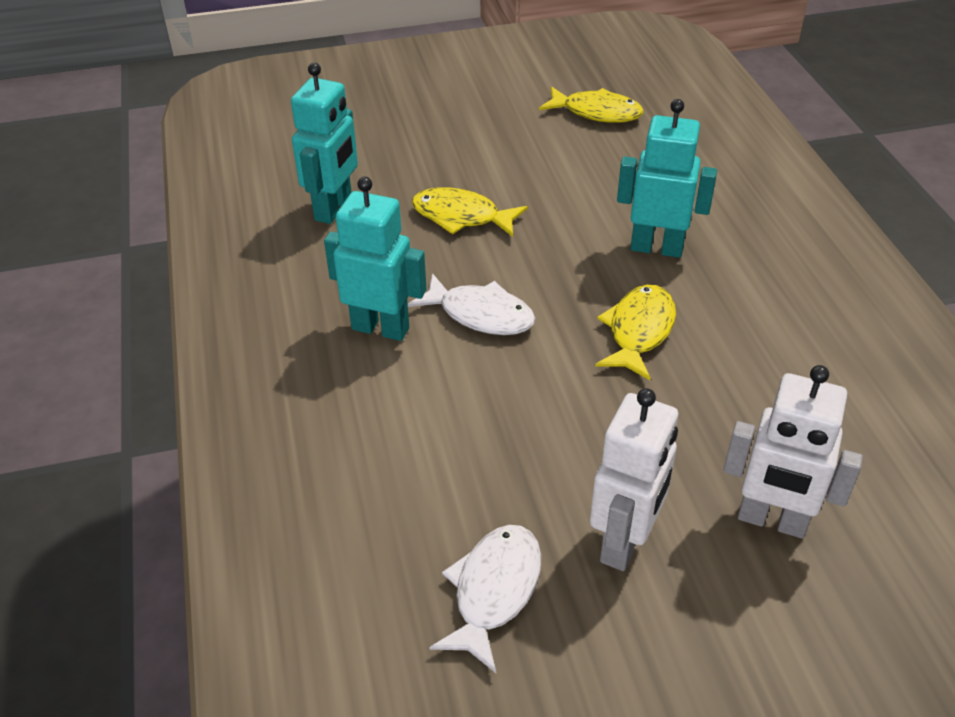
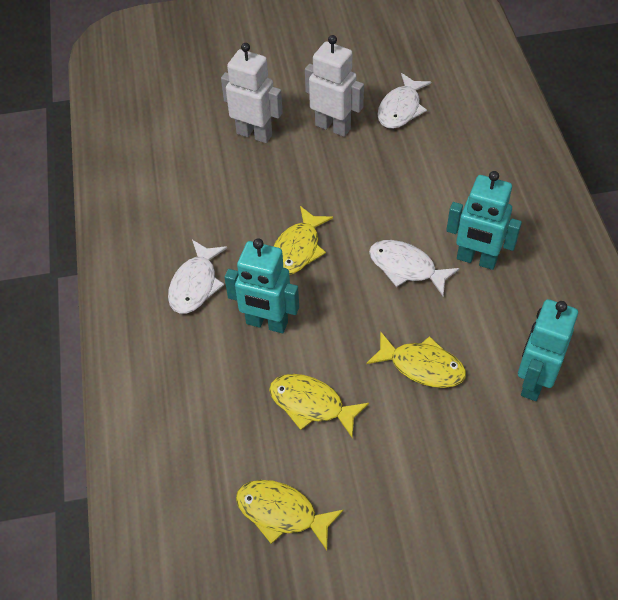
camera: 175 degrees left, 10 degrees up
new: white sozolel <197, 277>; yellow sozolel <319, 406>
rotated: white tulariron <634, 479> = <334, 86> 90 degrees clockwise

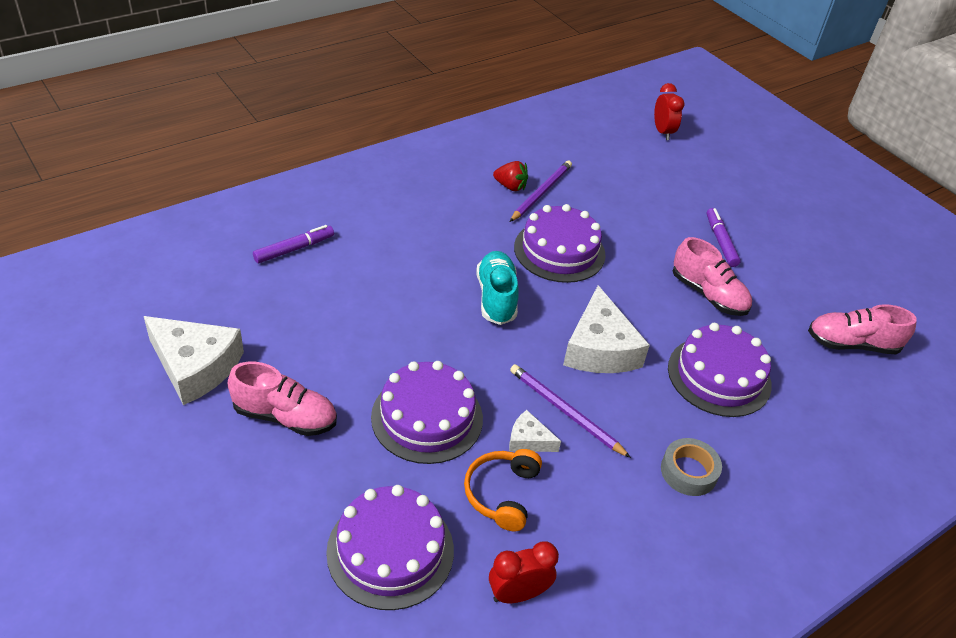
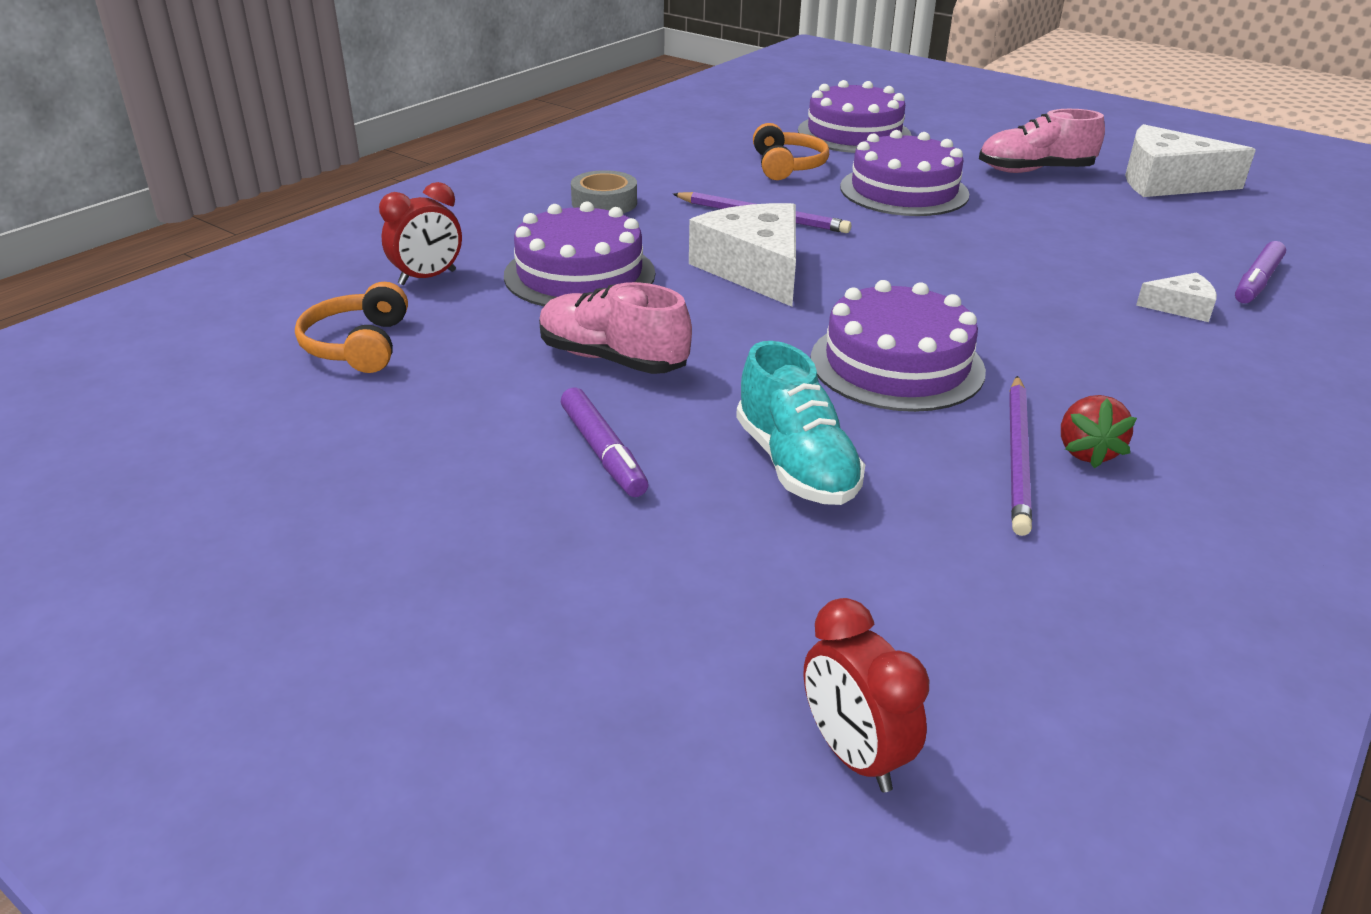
camera: 165 degrees right, 10 degrees down
shifted: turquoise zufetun <498, 288> to <800, 423>; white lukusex <535, 431> to <1176, 297>; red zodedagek <524, 572> to <420, 233>
swapped: pink zufetun <862, 329> to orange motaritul <351, 327>
rotated: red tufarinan <510, 176> = <1099, 432> 90 degrees counterclockwise

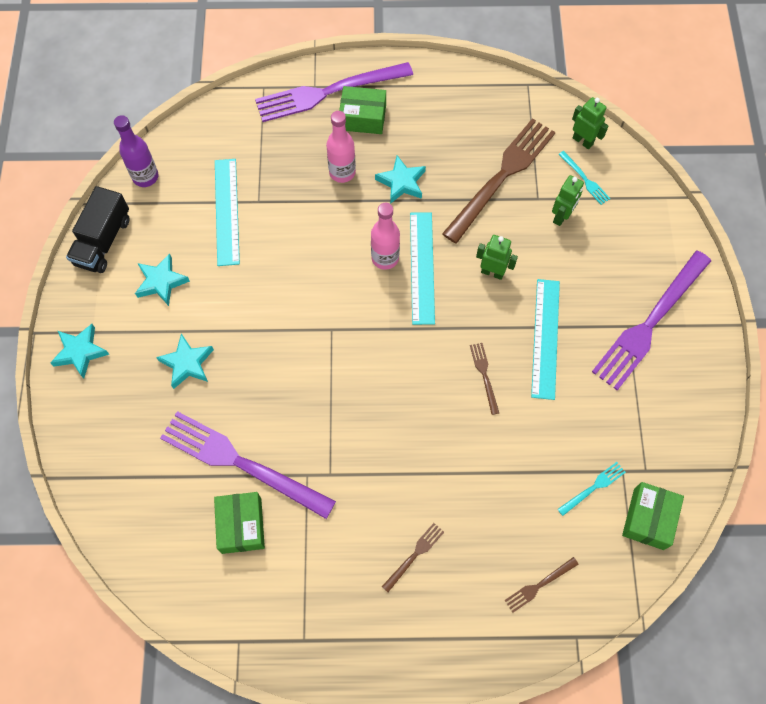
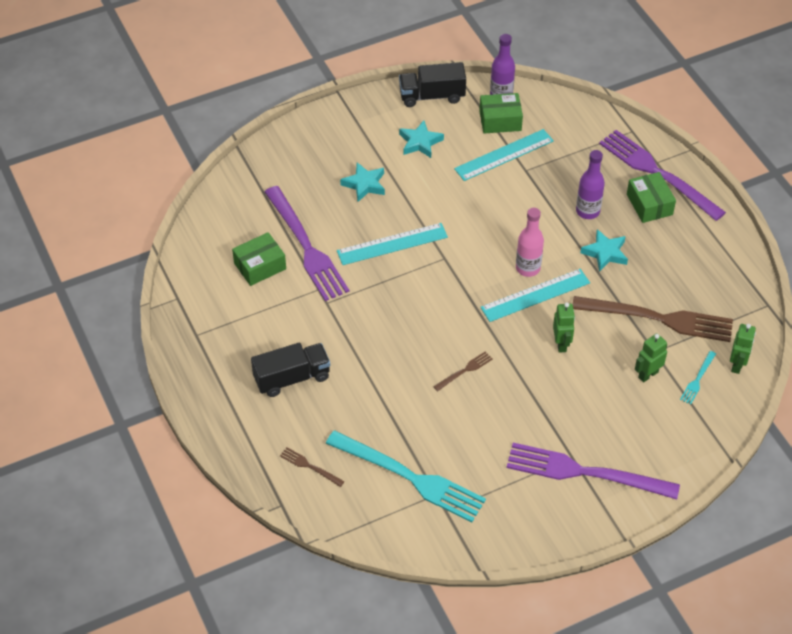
camera: 65 degrees right, 15 degrees down
gone: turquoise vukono <80, 351>
shifted: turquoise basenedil <545, 339> to <392, 244>; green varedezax <653, 516> to <501, 113>
swapped: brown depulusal <413, 557> to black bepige <291, 370>
repainted: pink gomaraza <341, 147> to purple gomaraza <590, 184>
rotated: green tulariron <568, 200> = <651, 357> 135 degrees clockwise; purple depulusal <248, 465> = <306, 243> 150 degrees clockwise
scaled: turquoise depulusal <591, 489> = <406, 476> x2.38

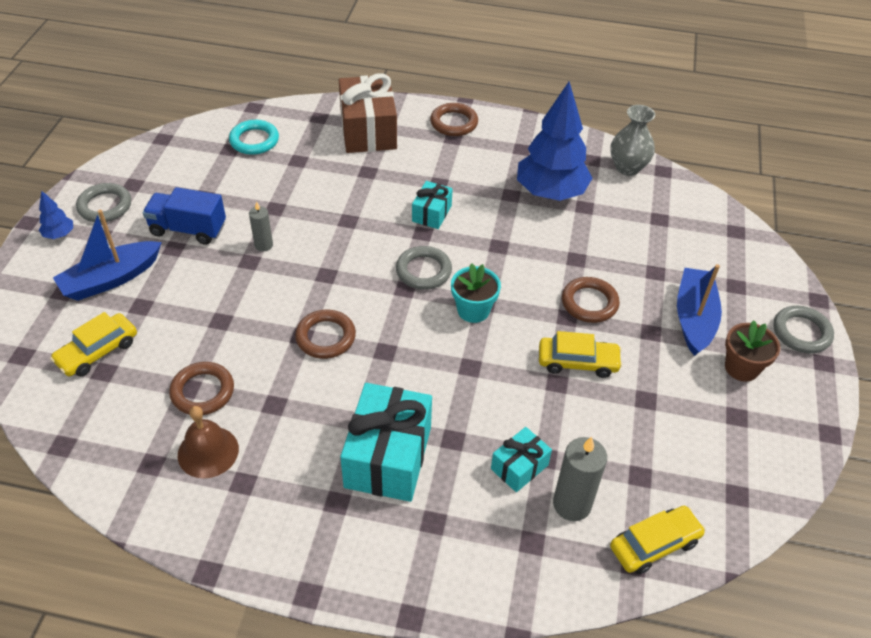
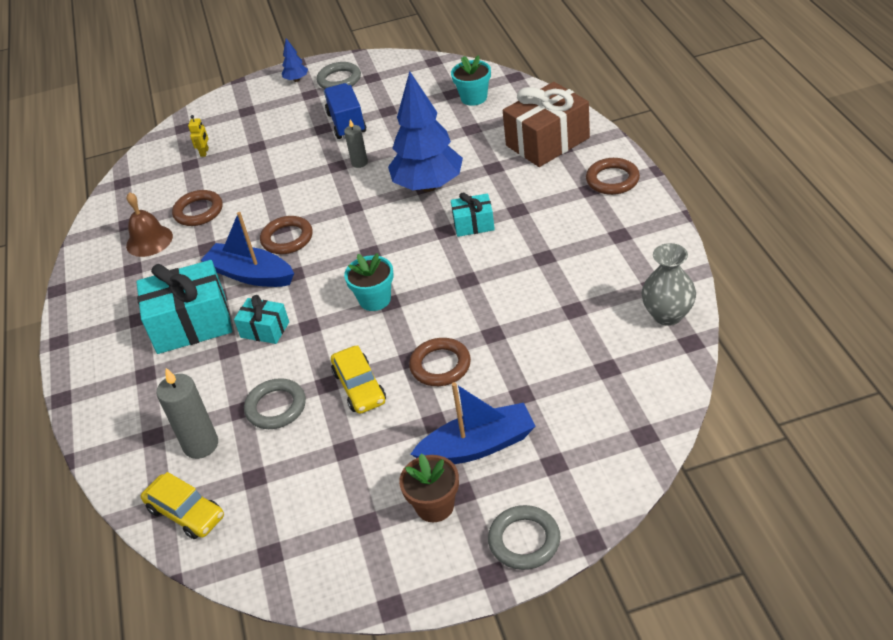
camera: 70 degrees right, 5 degrees down
shifted: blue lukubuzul <555, 141> to <425, 131>; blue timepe <107, 255> to <247, 249>; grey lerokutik <424, 268> to <275, 403>; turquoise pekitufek <521, 459> to <261, 319>
swapped: turquoise lerokutik <254, 137> to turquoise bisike <471, 80>; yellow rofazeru <93, 344> to yellow tulariron <198, 136>

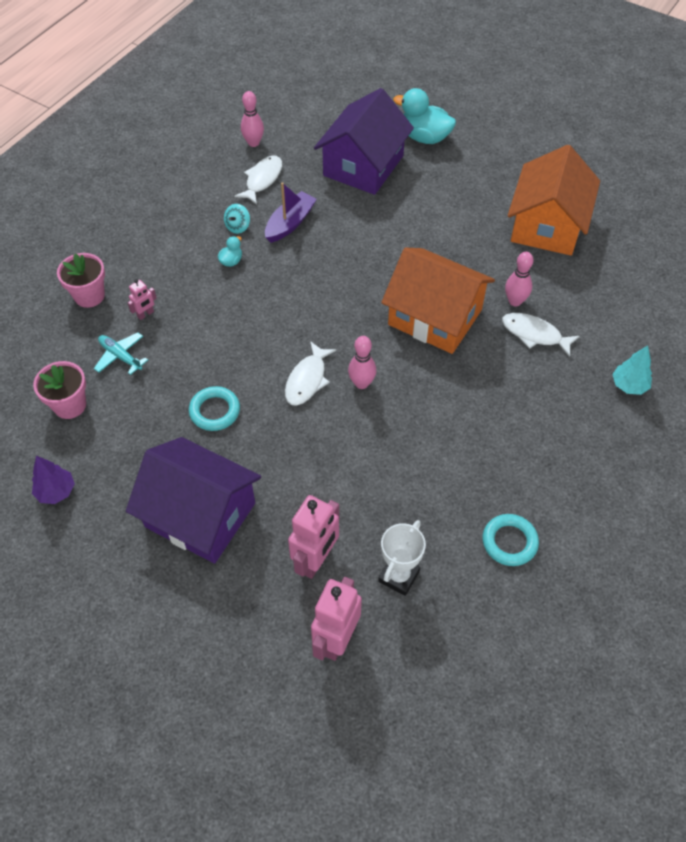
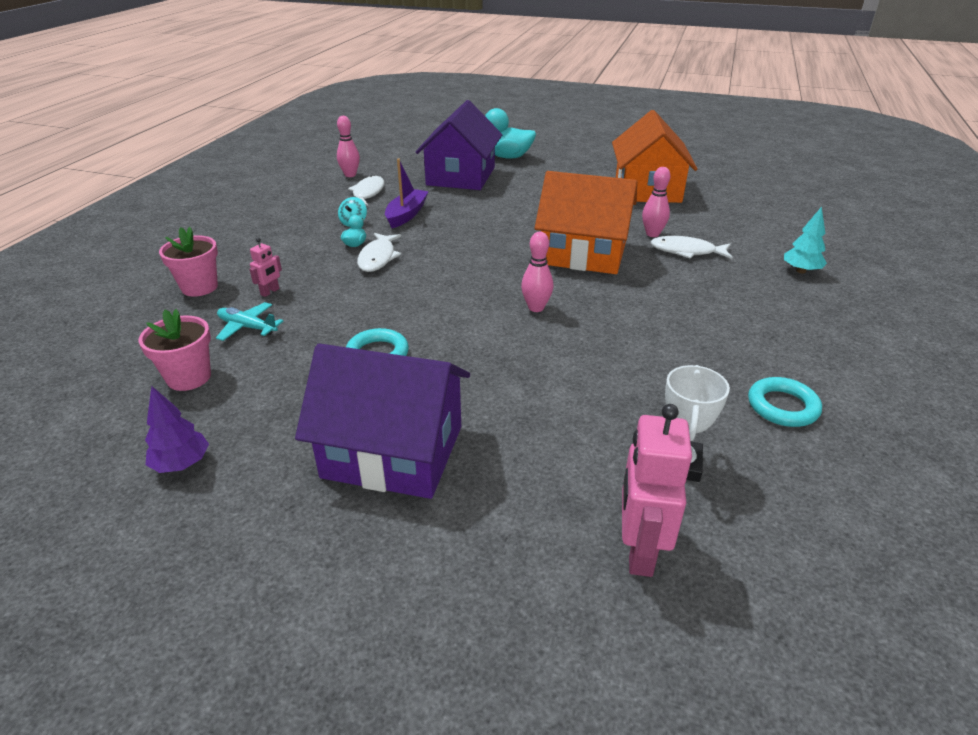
camera: 15 degrees left, 20 degrees down
gone: pink tulariron <313, 537>
shifted: white sozolel <310, 373> to <379, 252>

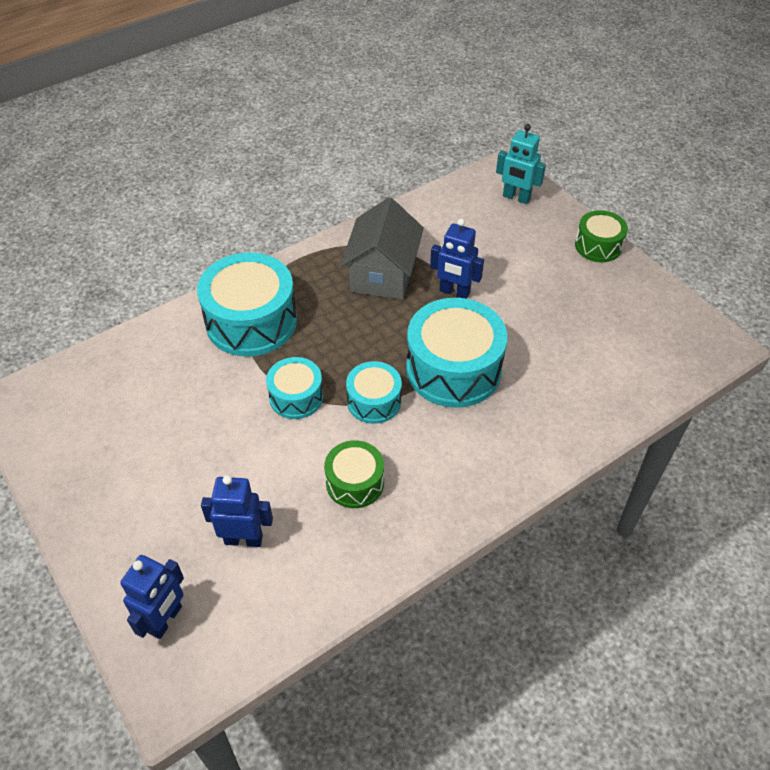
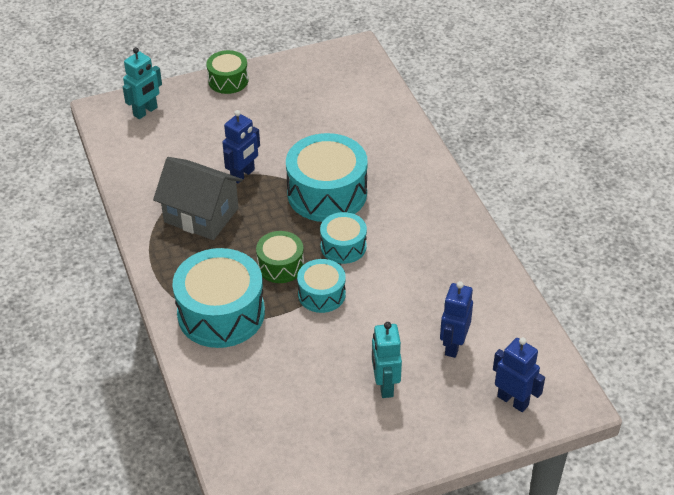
camera: 75 degrees left, 5 degrees down
new: turquoise tulariron <387, 360>
shifted: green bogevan <354, 474> to <280, 257>

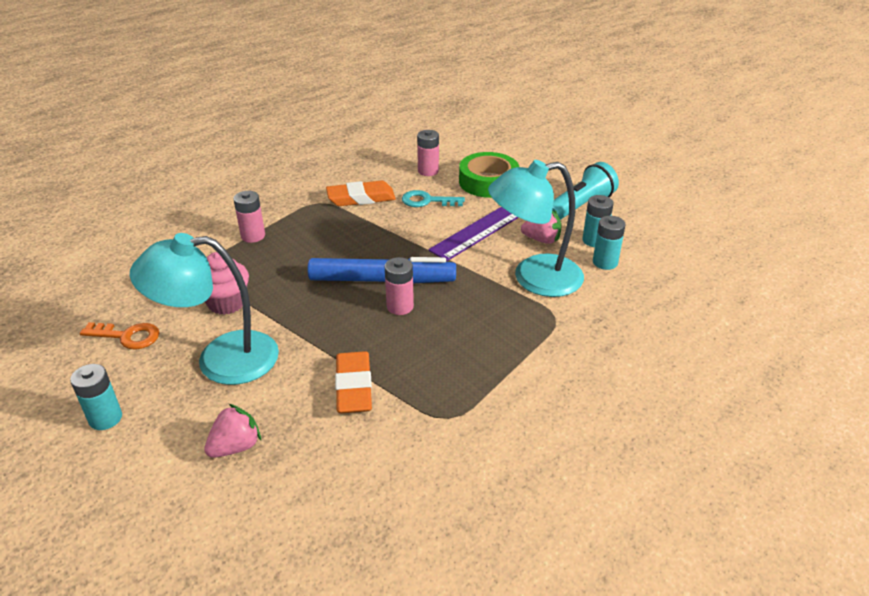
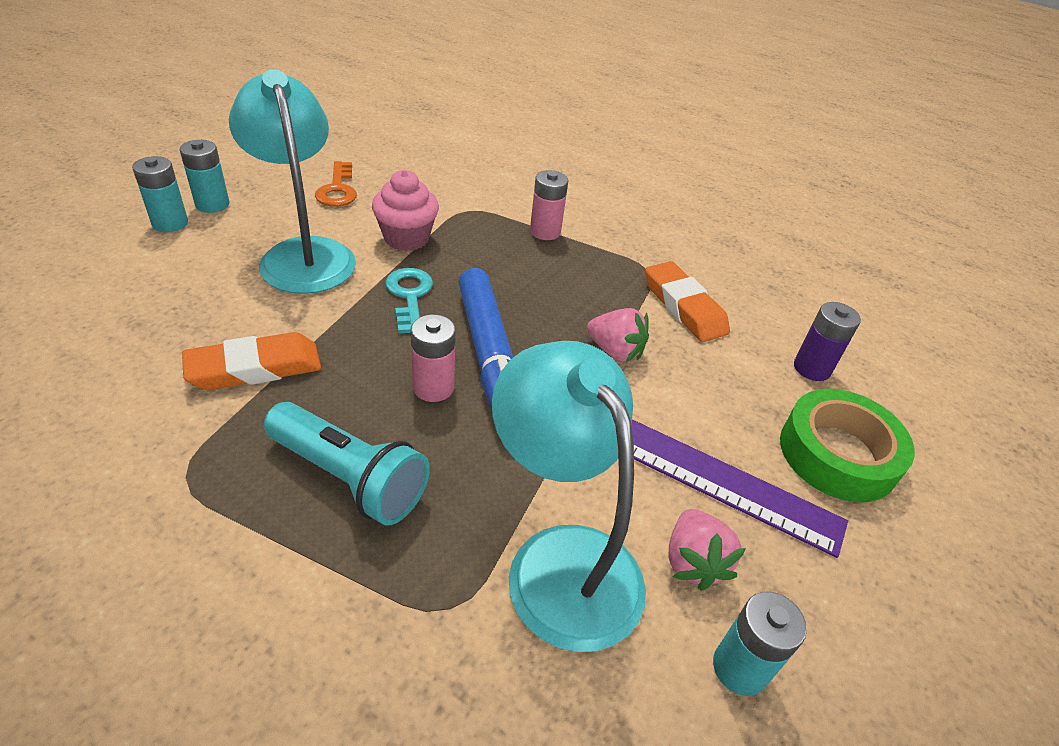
camera: 70 degrees right, 5 degrees up
shifted: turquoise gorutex <585, 191> to <347, 464>; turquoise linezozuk <433, 198> to <409, 301>; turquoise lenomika <609, 243> to <160, 194>; pink tufarinan <232, 431> to <618, 335>
repainted: pink lenomika <428, 153> to purple lenomika <827, 341>

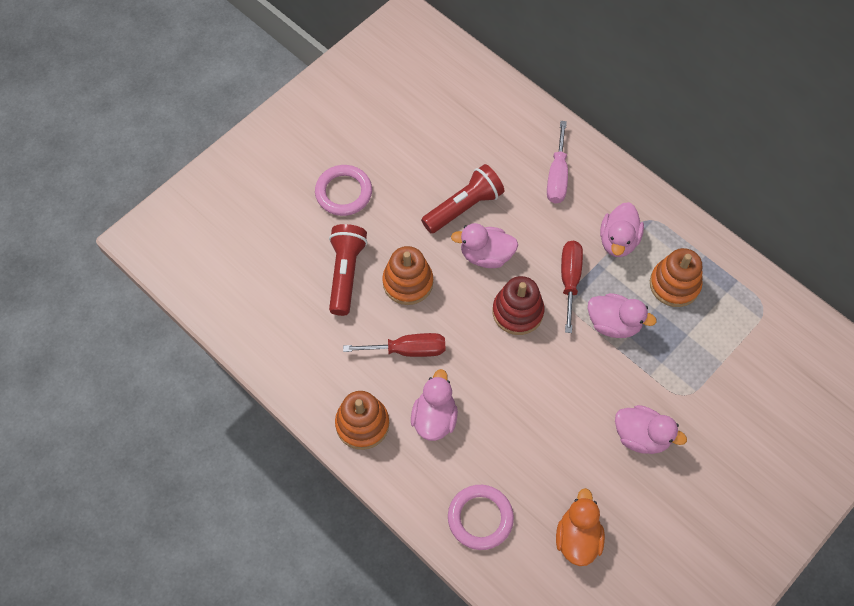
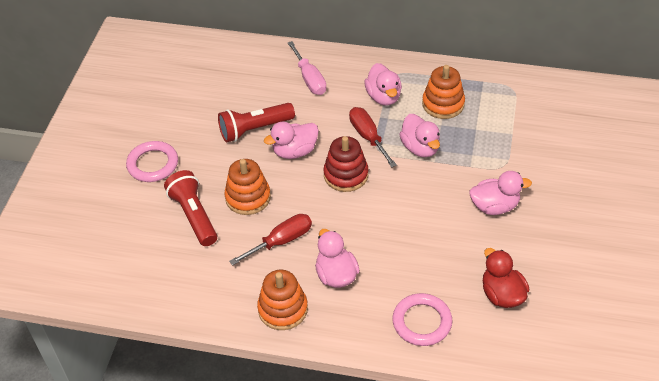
camera: 30 degrees left, 15 degrees down
repainted: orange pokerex <580, 527> to red pokerex <506, 278>
rotated: red gorutex <463, 199> = <256, 123> 135 degrees counterclockwise; pink pokerex <622, 315> = <419, 135> 75 degrees clockwise

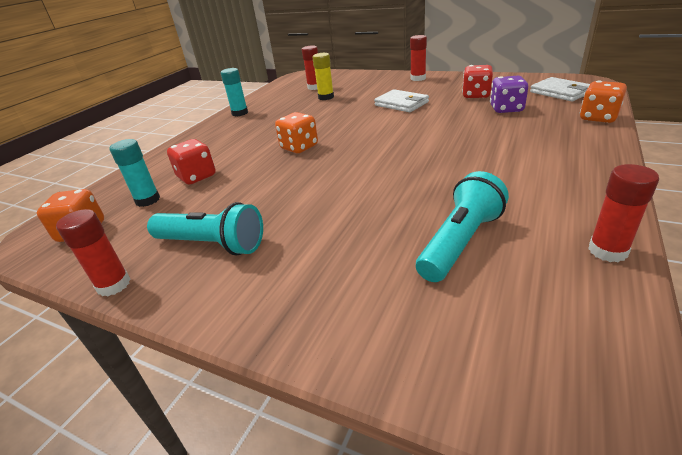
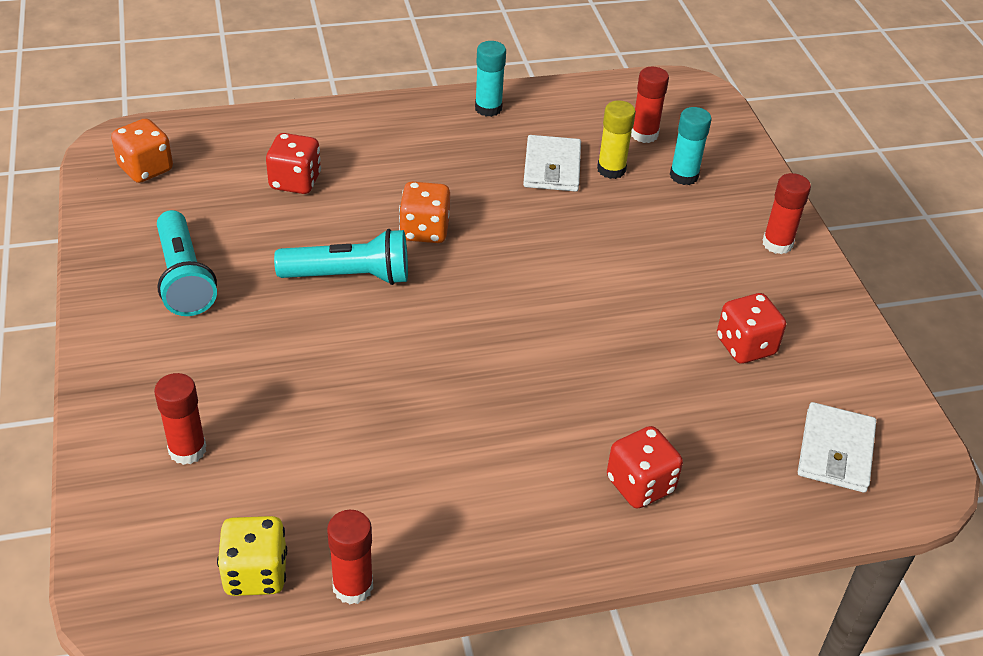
camera: 45 degrees right, 10 degrees up
gone: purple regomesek <509, 94>; orange regomesek <603, 101>
new: red regomesek <645, 467>; yellow regomesek <252, 556>
shifted: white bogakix <401, 100> to <552, 163>; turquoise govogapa <135, 173> to <690, 146>; turquoise gorutex <462, 226> to <341, 257>; red govogapa <93, 252> to <180, 419>

